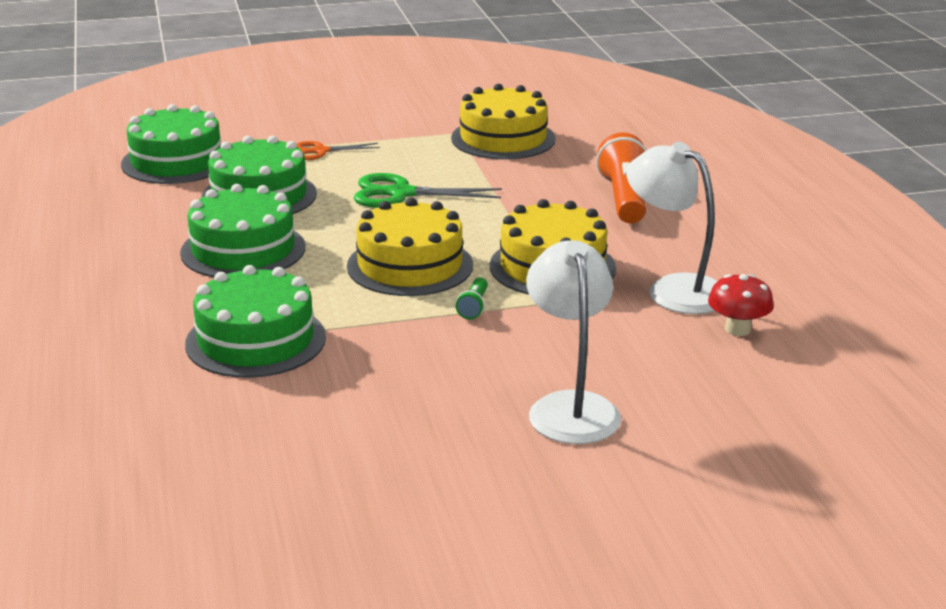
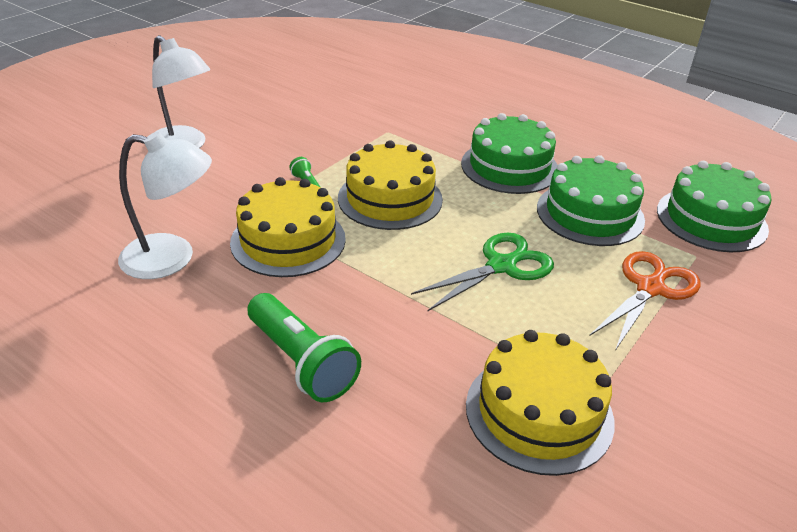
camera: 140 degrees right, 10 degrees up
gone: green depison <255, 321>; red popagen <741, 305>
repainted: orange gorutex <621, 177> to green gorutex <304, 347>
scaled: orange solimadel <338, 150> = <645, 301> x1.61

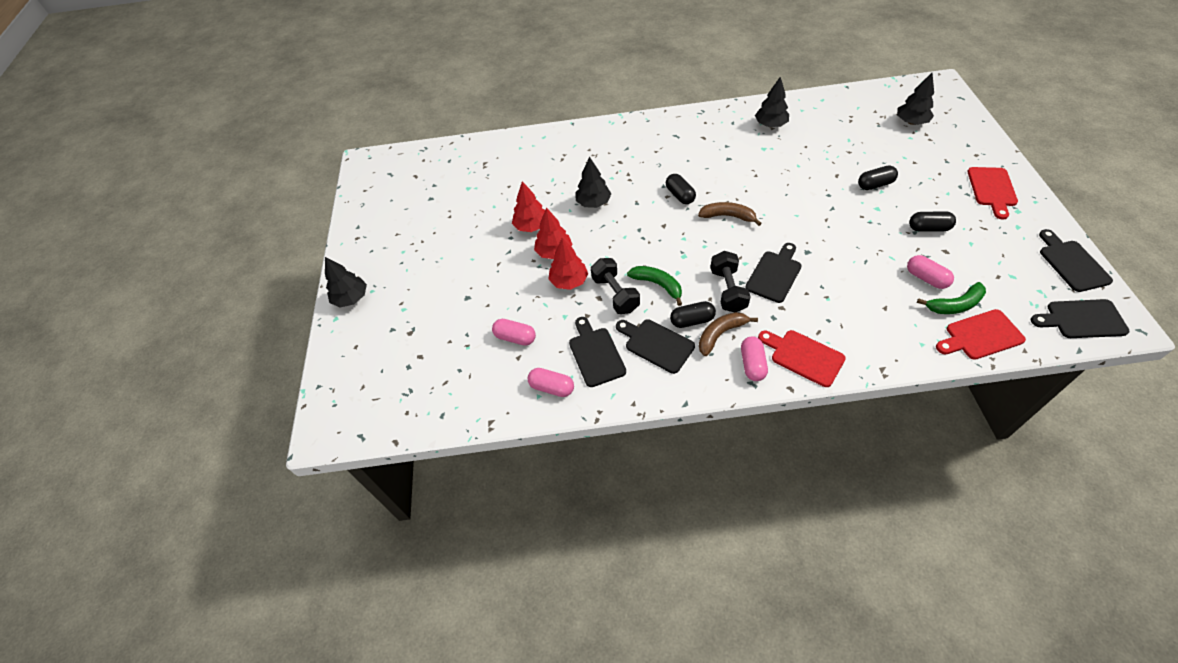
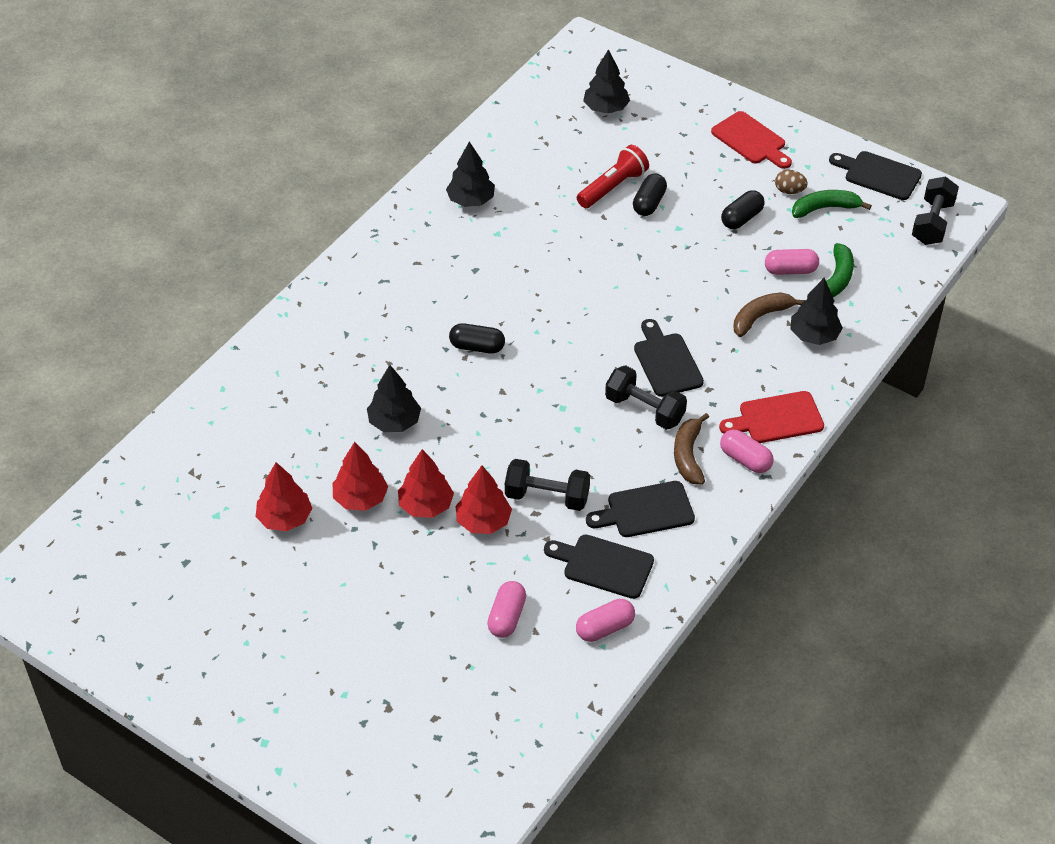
camera: 55 degrees left, 5 degrees down
gone: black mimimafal <693, 314>; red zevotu <981, 334>
new: red gorutex <613, 176>; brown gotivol <791, 182>; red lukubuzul <284, 496>
shifted: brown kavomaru <730, 214> to <769, 314>; black lukubuzul <346, 282> to <817, 311>; green kavomaru <654, 286> to <832, 204>
swapped: black zevotu <1079, 318> to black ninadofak <935, 210>
rotated: pink mimimafal <514, 332> = <506, 609> 45 degrees counterclockwise

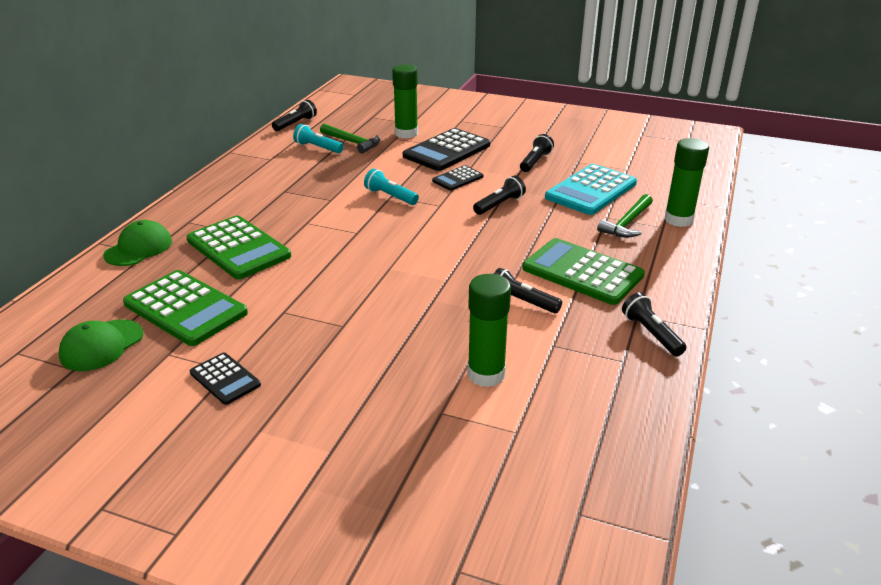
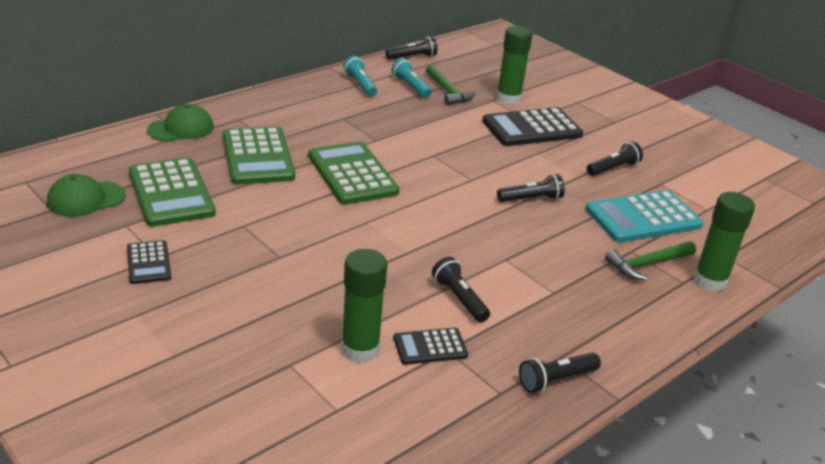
camera: 25 degrees right, 0 degrees up
shifted: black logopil <458, 178> to <430, 346>; turquoise gorutex <391, 187> to <360, 76>; green logopil <583, 271> to <354, 173>
rotated: black gorutex <654, 324> = <560, 373> 120 degrees counterclockwise

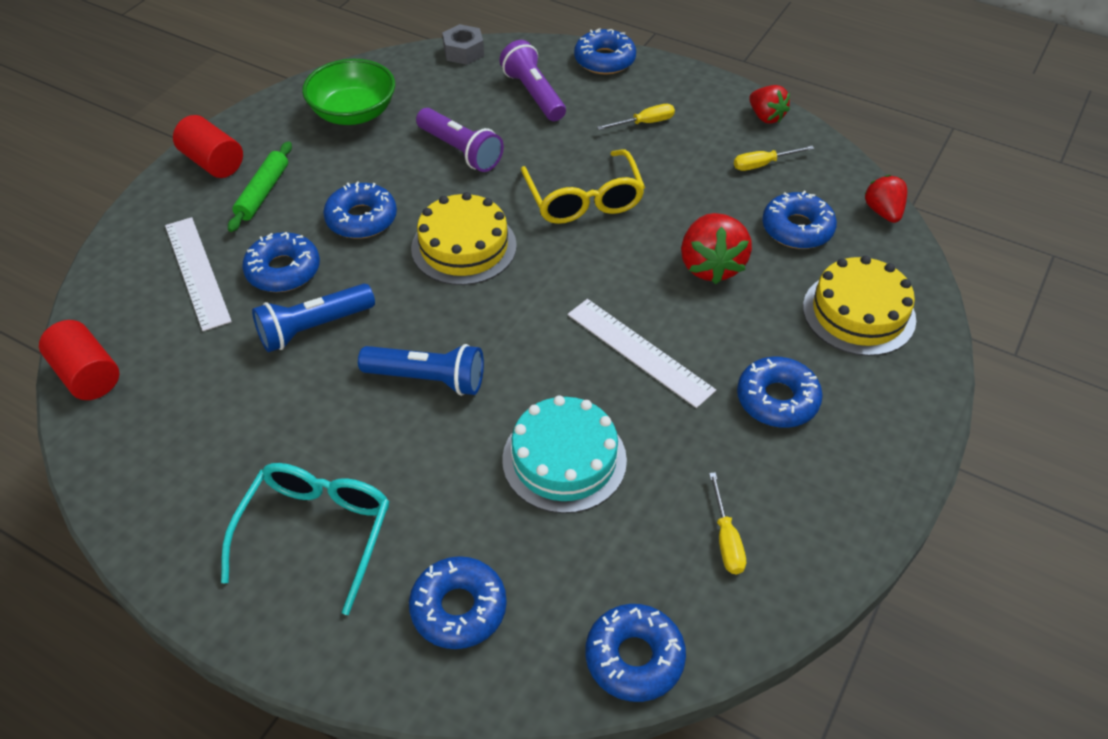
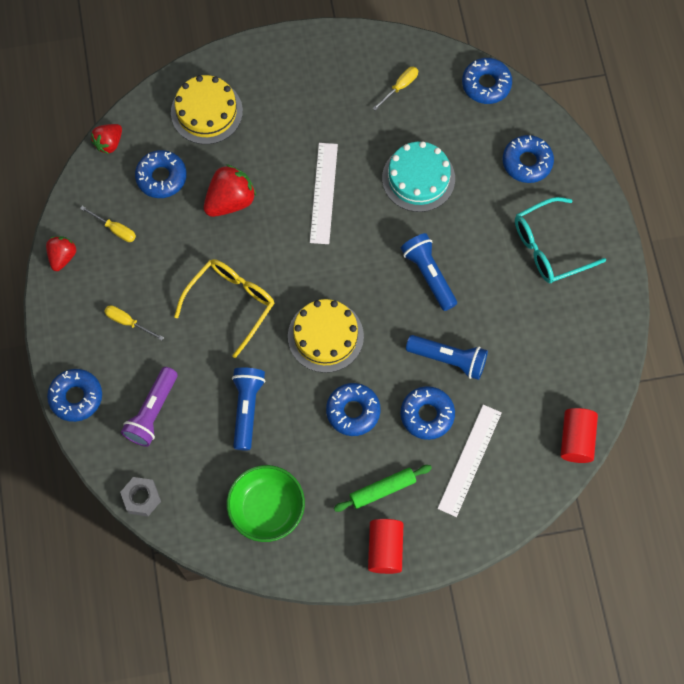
camera: 130 degrees left, 20 degrees up
gone: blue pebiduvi <780, 392>
repainted: purple gorutex <460, 140> to blue gorutex <248, 409>

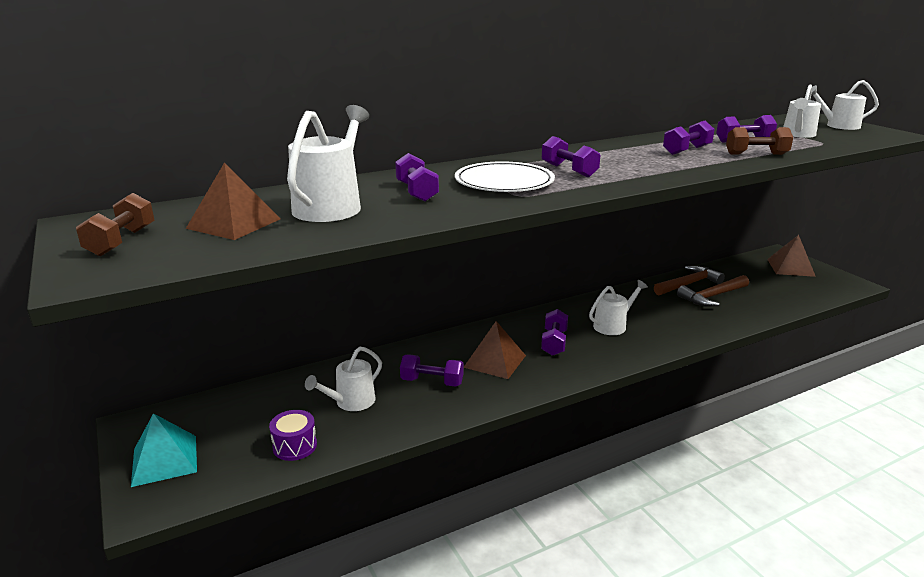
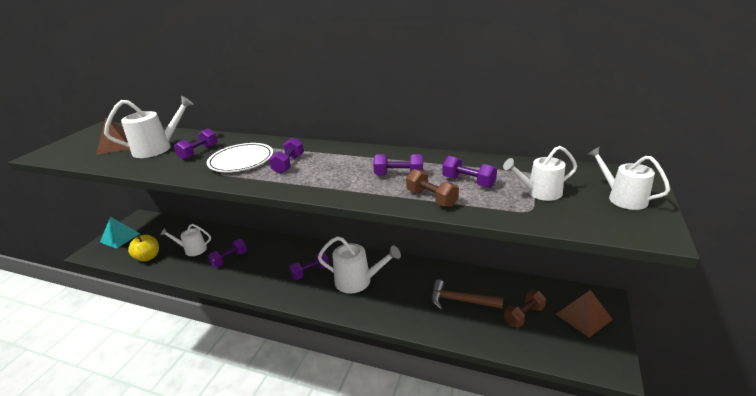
camera: 50 degrees right, 5 degrees up
gone: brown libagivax <689, 280>; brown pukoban <495, 350>
shifted: brown ninadofak <115, 224> to <525, 309>
swapped: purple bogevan <293, 435> to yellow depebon <143, 248>
rotated: purple ninadofak <432, 370> = <227, 253> 75 degrees clockwise
scaled: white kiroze <618, 307> = <359, 265> x1.51

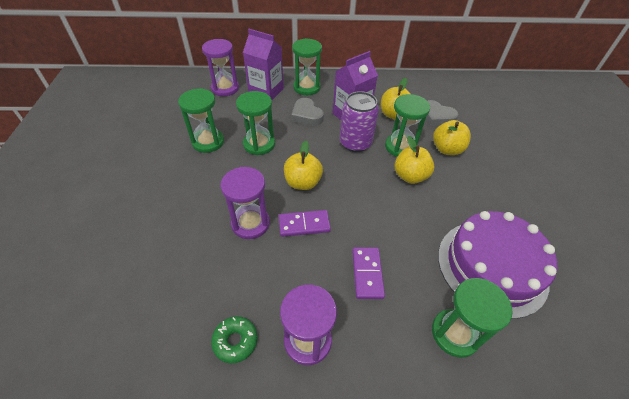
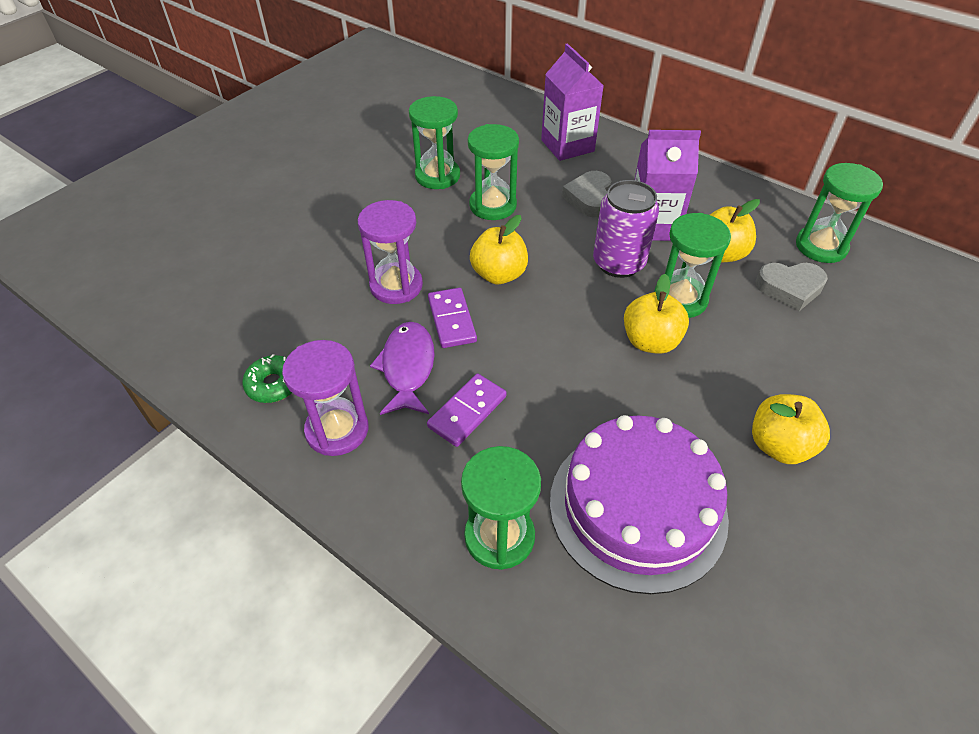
camera: 40 degrees right, 0 degrees up
gone: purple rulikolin <220, 67>
new: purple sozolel <402, 368>
shifted: green rulikolin <307, 66> to <839, 213>; yellow depebon <452, 137> to <791, 429>
rotated: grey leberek <442, 113> = <792, 287> 75 degrees counterclockwise; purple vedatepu <305, 223> = <452, 318> 45 degrees clockwise

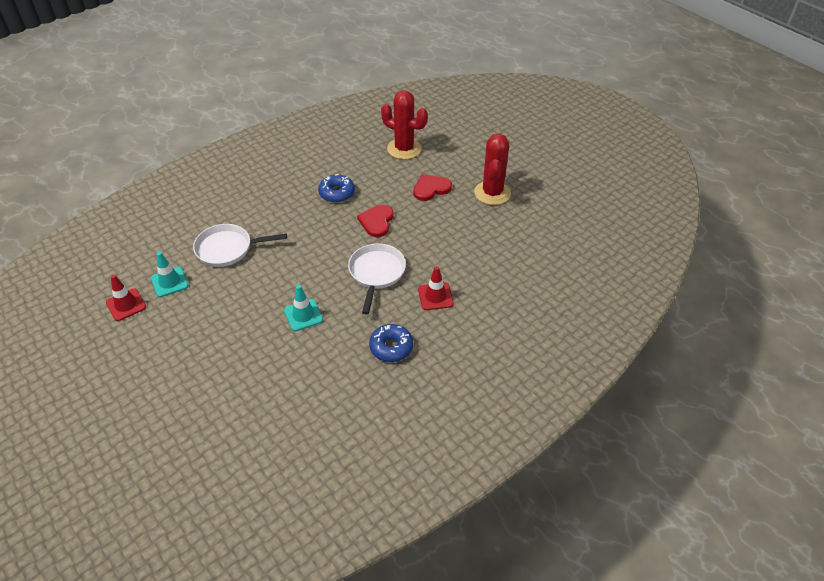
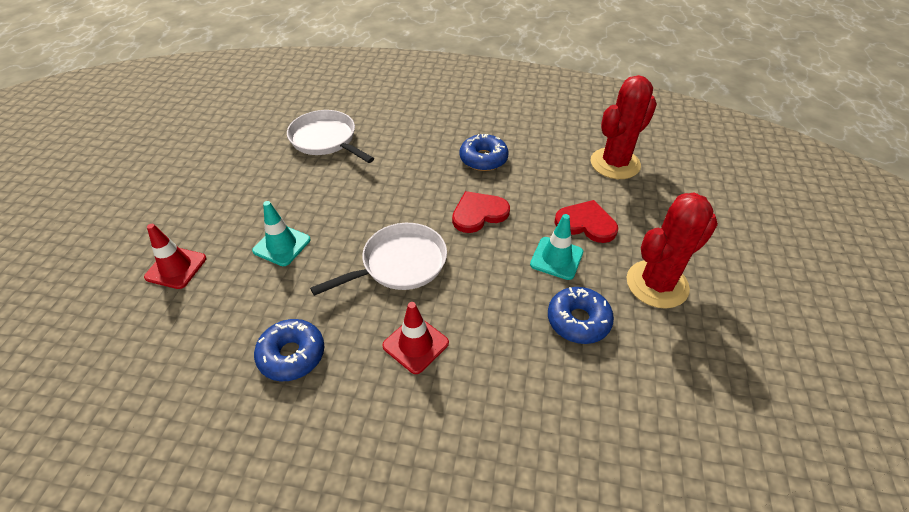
camera: 50 degrees right, 0 degrees up
new: blue pebiduvi <581, 315>
shifted: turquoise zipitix <169, 274> to <556, 247>; red zipitix <126, 298> to <175, 256>
rotated: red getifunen <404, 124> = <624, 127> 60 degrees clockwise

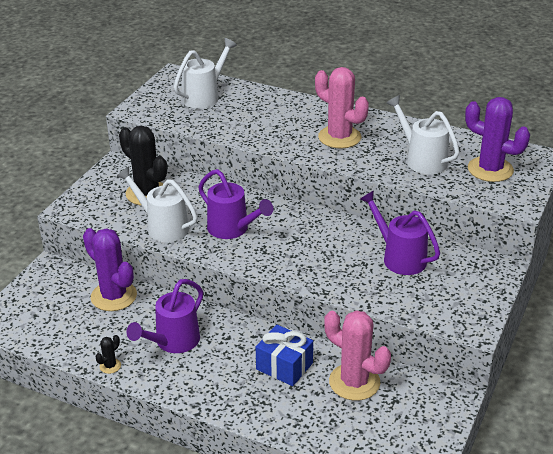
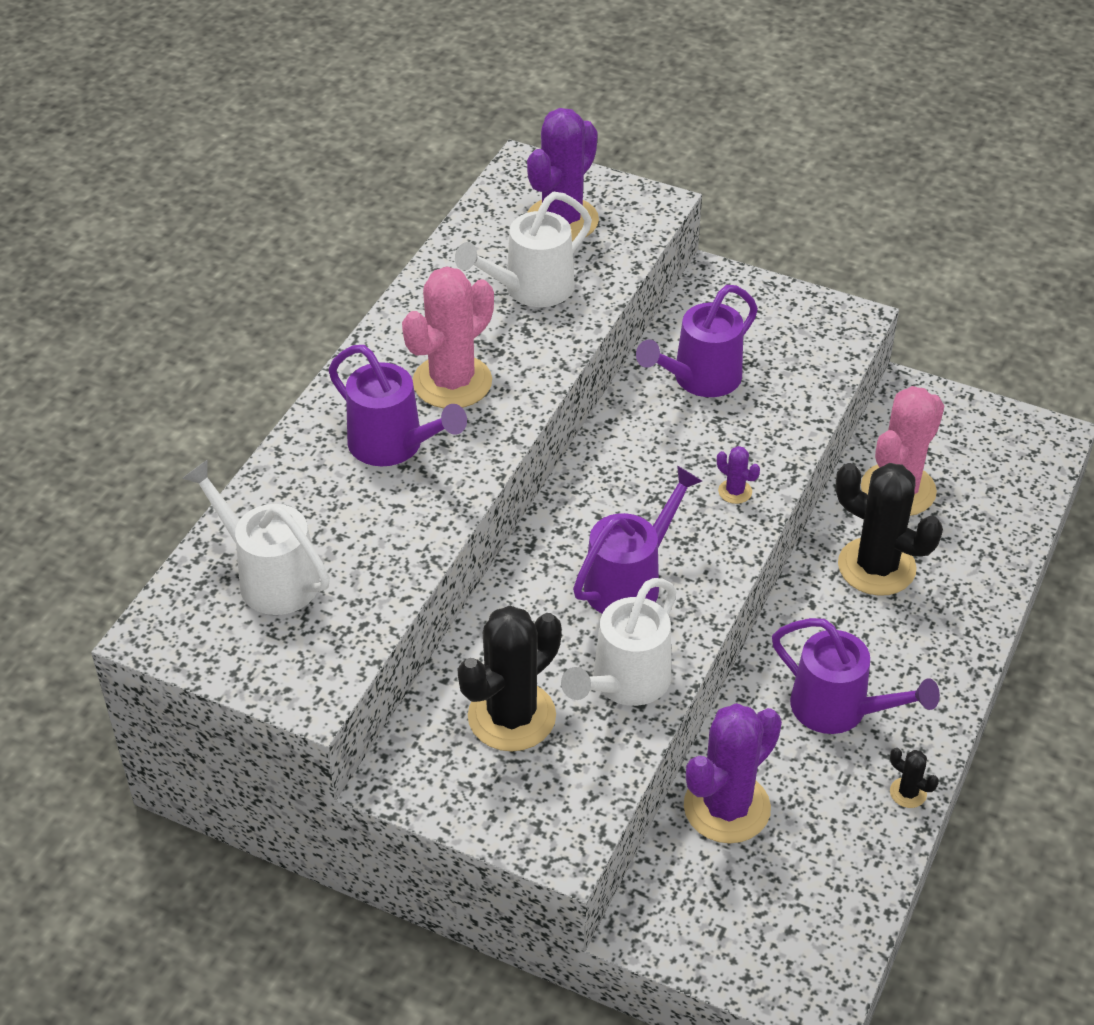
camera: 90 degrees left, 10 degrees up
new: purple kiroze <397, 405>; purple getifunen <738, 475>
swapped: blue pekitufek <284, 355> to black getifunen <889, 529>

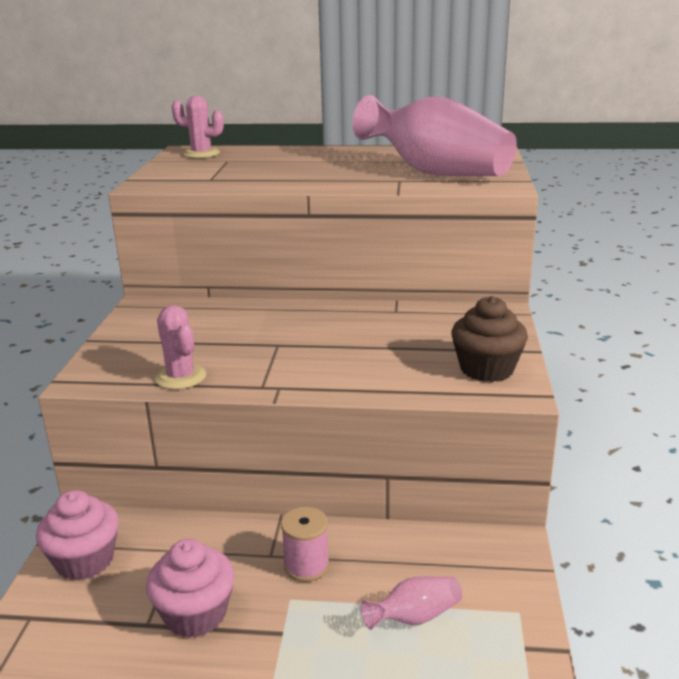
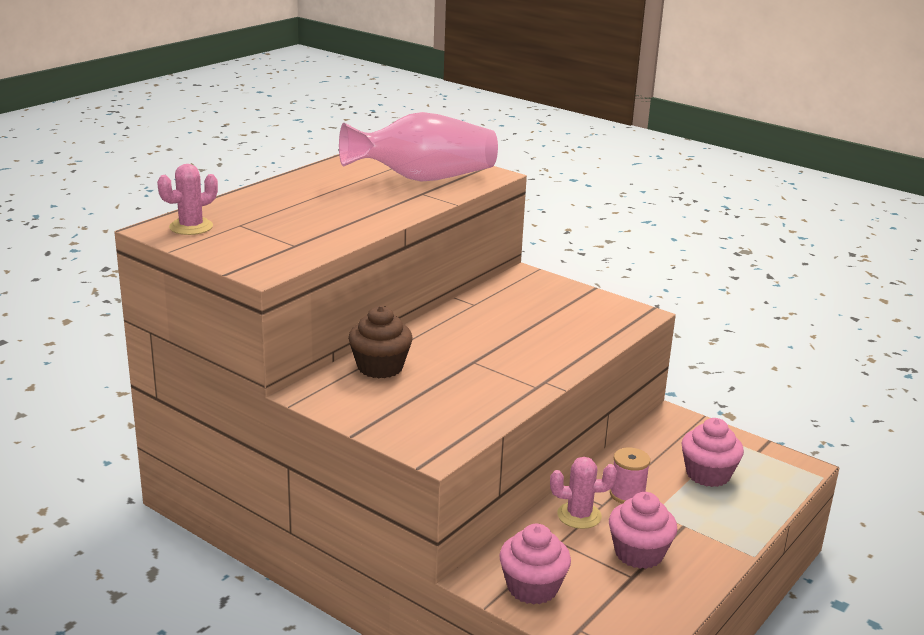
camera: 60 degrees left, 0 degrees up
shifted: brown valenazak <490, 339> to <380, 342>; pink getifunen <180, 347> to <583, 493>
swapped: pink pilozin <411, 603> to pink valenazak <712, 452>

